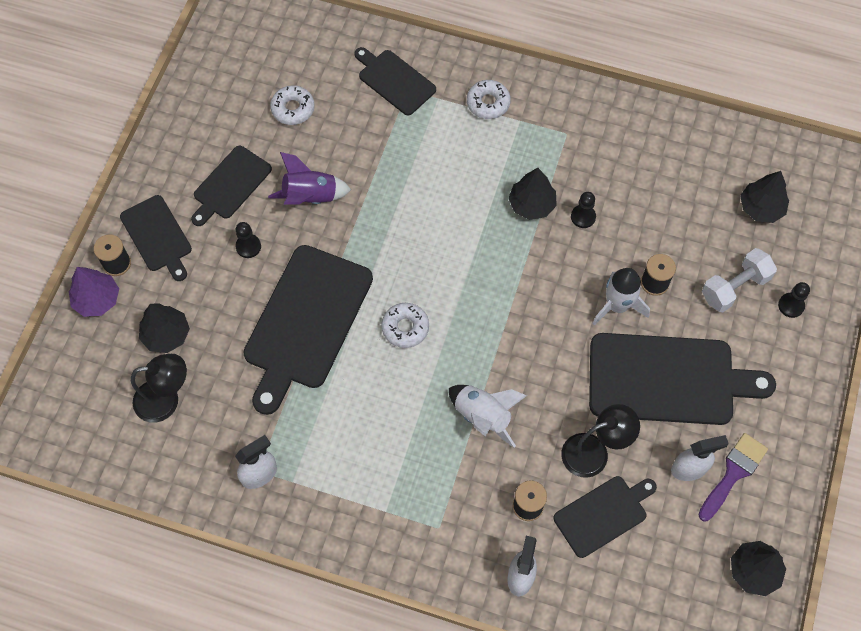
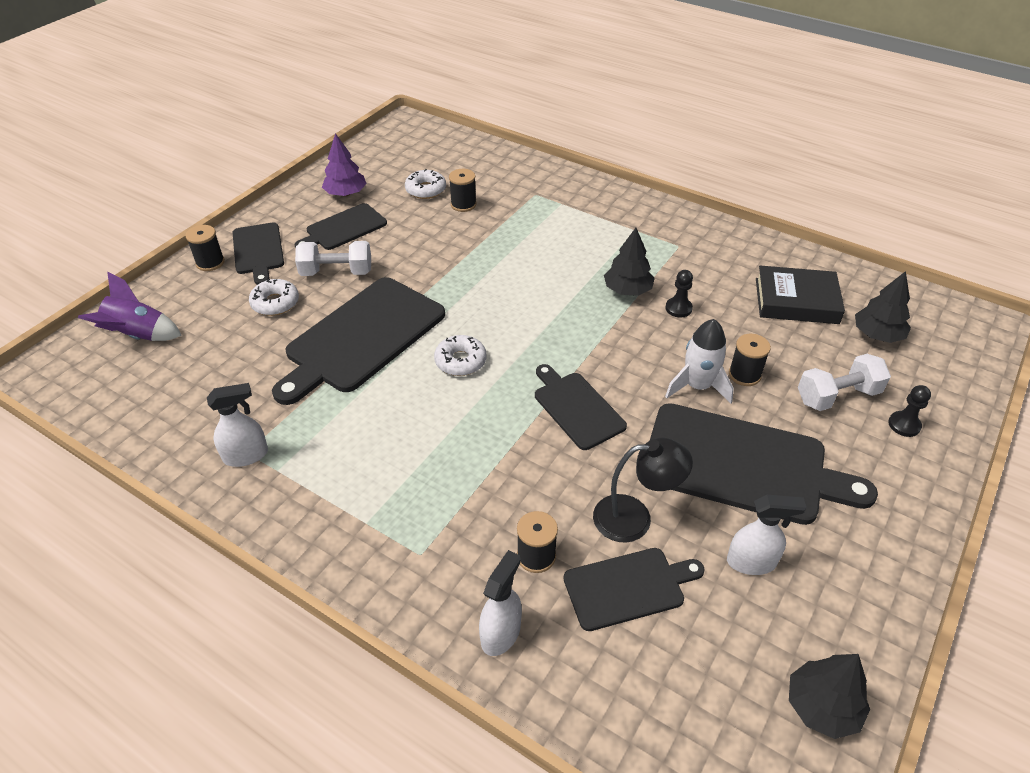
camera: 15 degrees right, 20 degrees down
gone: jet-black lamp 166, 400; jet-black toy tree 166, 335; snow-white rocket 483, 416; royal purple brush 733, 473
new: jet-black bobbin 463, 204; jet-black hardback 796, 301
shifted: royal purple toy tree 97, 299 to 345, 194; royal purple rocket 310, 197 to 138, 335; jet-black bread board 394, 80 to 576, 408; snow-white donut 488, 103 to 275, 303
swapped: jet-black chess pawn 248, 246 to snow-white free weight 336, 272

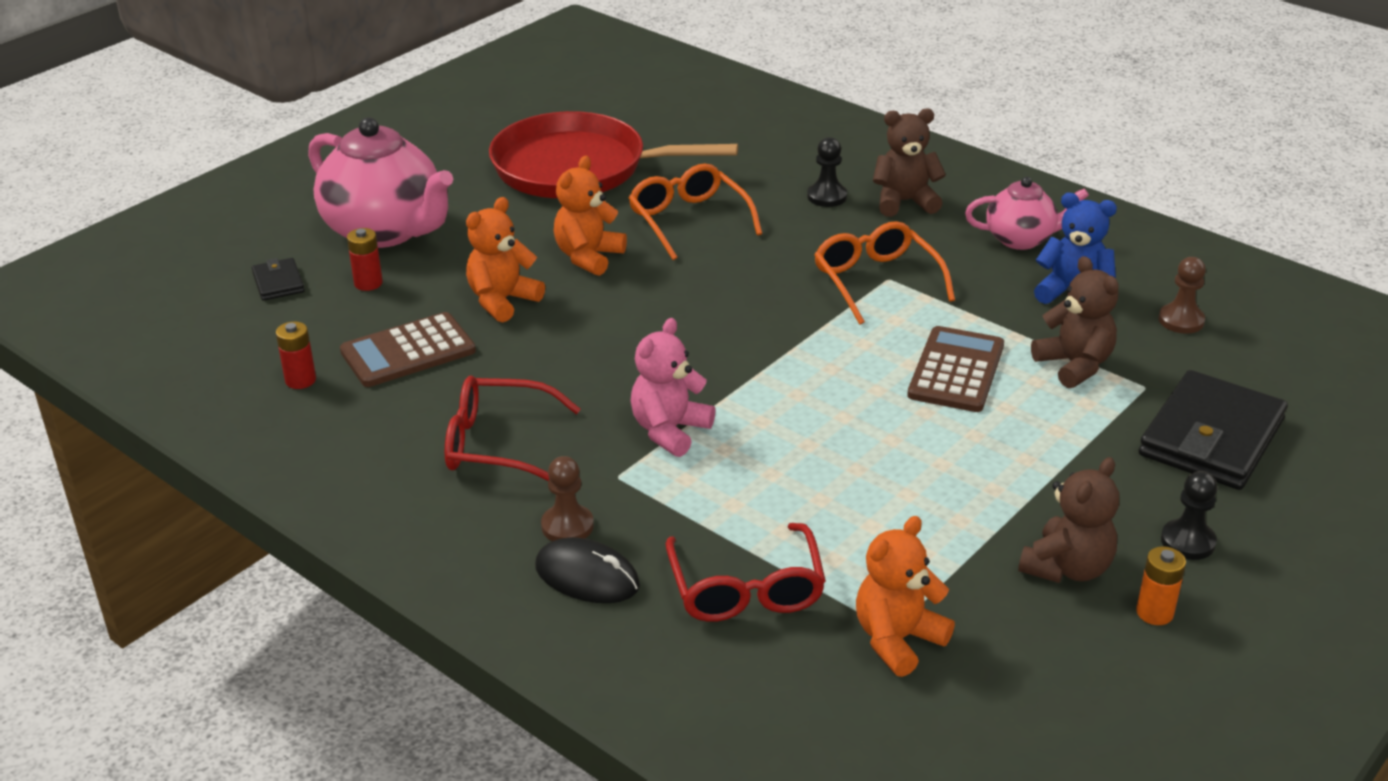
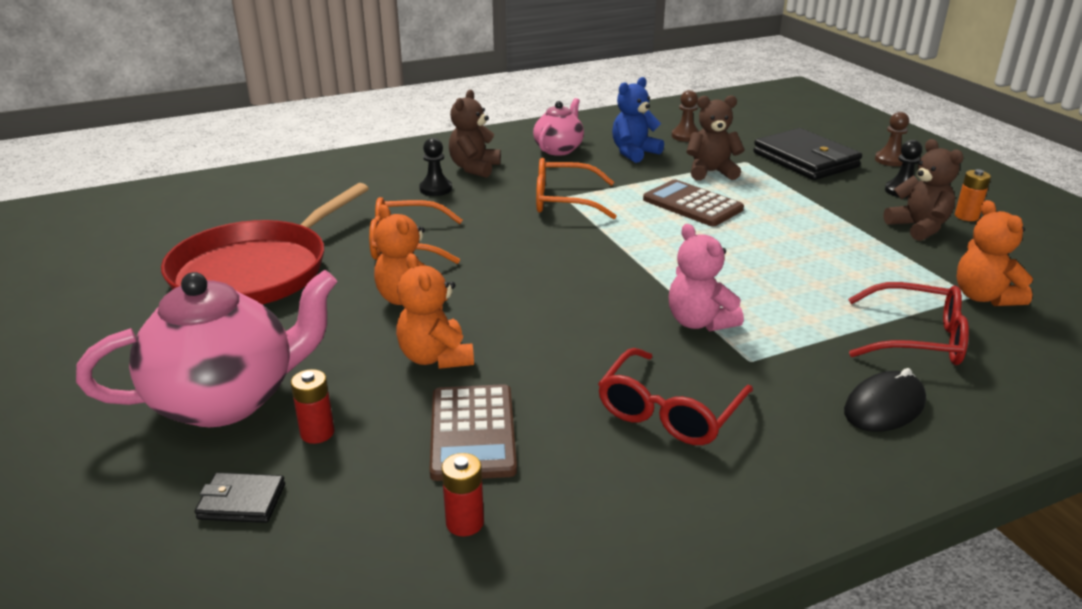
camera: 65 degrees left, 5 degrees down
shifted: russet chess pawn 567, 526 to 890, 160

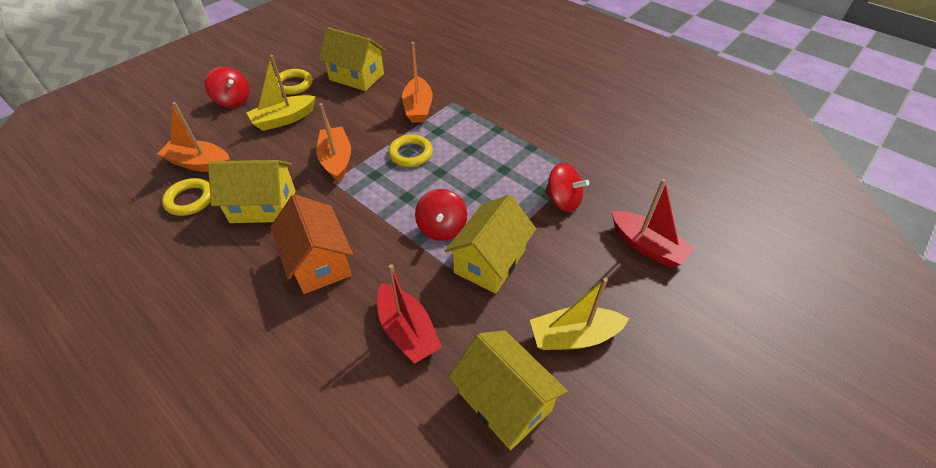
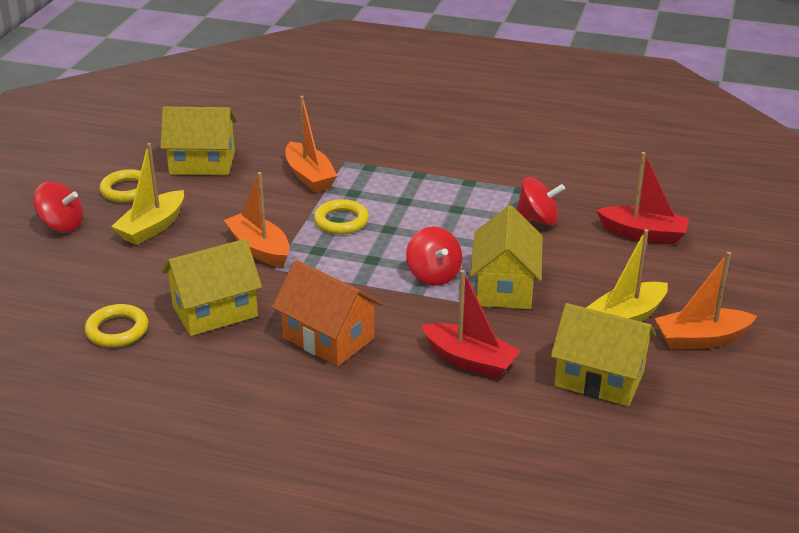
camera: 25 degrees left, 15 degrees down
shifted: bright orange toy boat 199, 163 to 701, 339

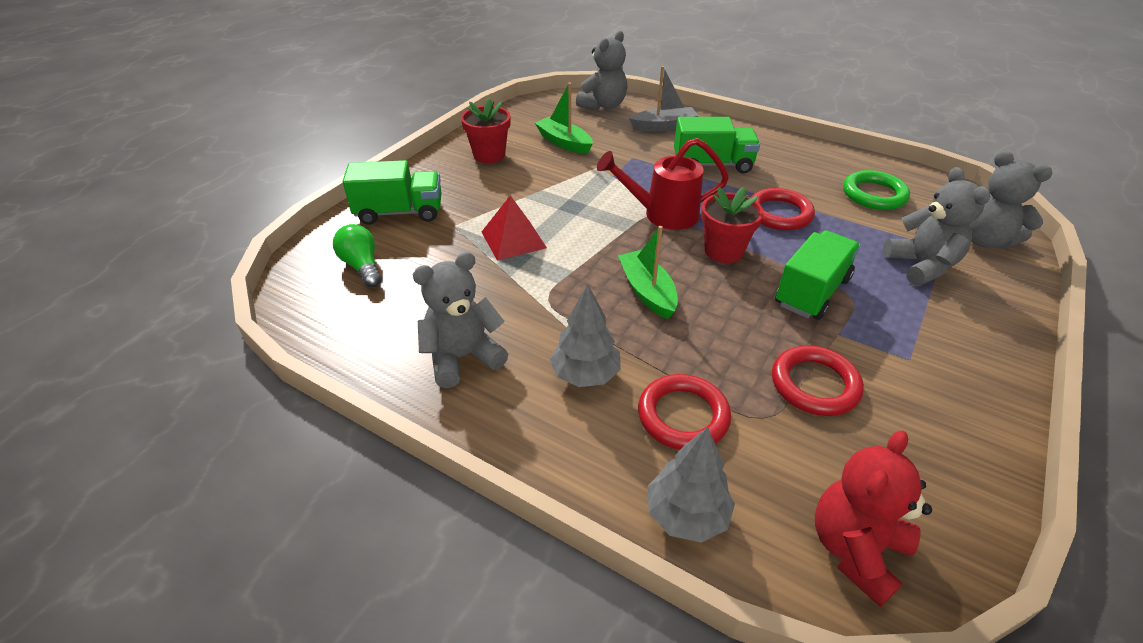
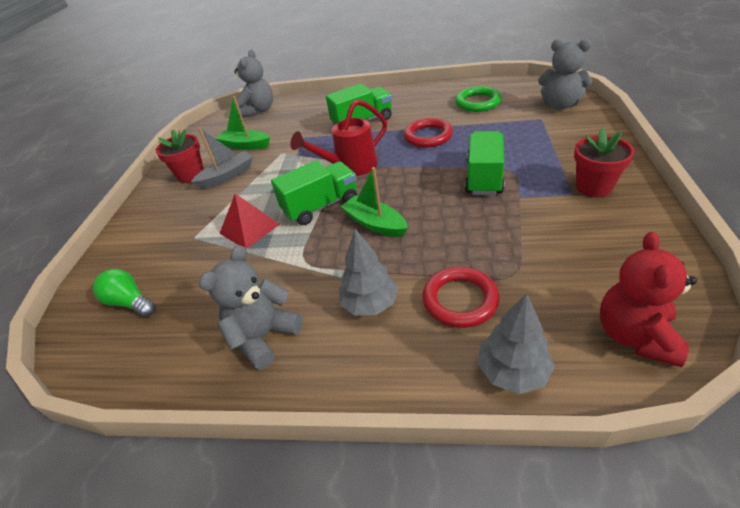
camera: 20 degrees left, 0 degrees up
gone: red torus 814, 384; gray stuffed bear 921, 266
shifted: emerald truck 399, 212 to 321, 206; gray toy boat 663, 126 to 227, 176; red plant pot 723, 251 to 593, 187

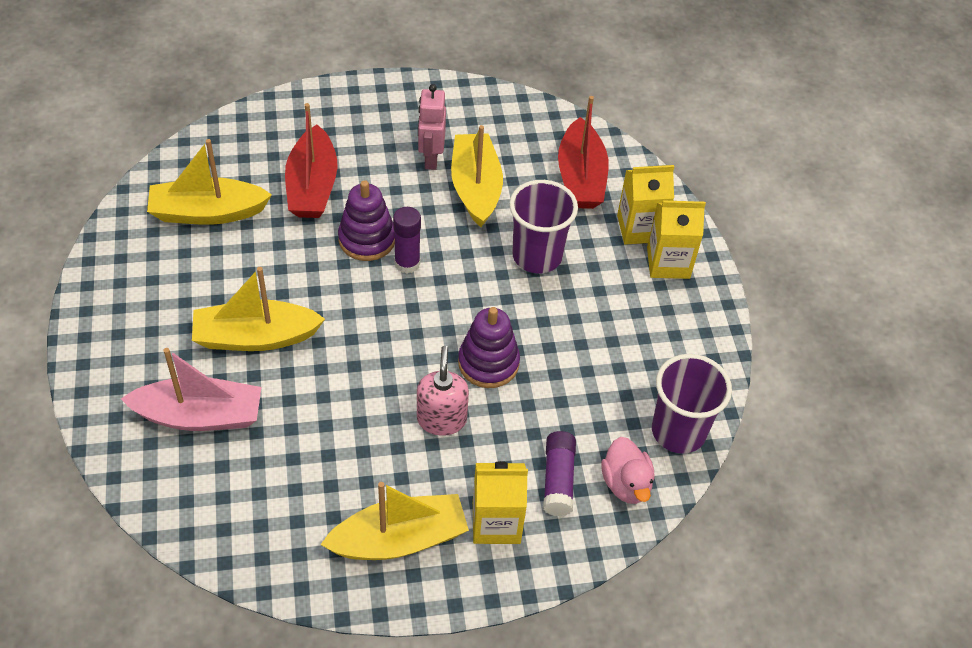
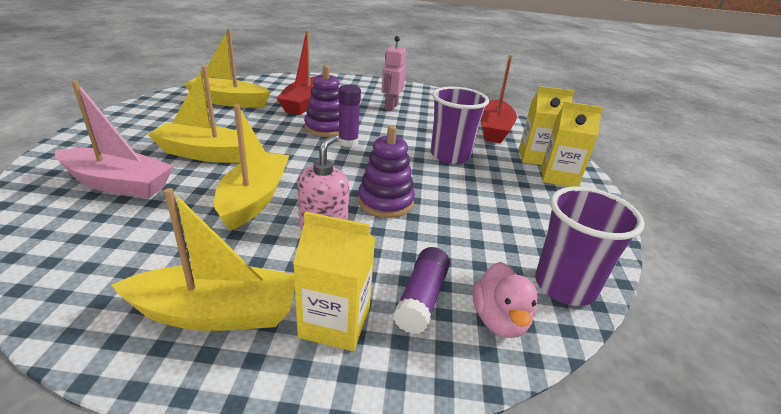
camera: 15 degrees right, 20 degrees down
shifted: yellow toy boat 475, 188 to 254, 199

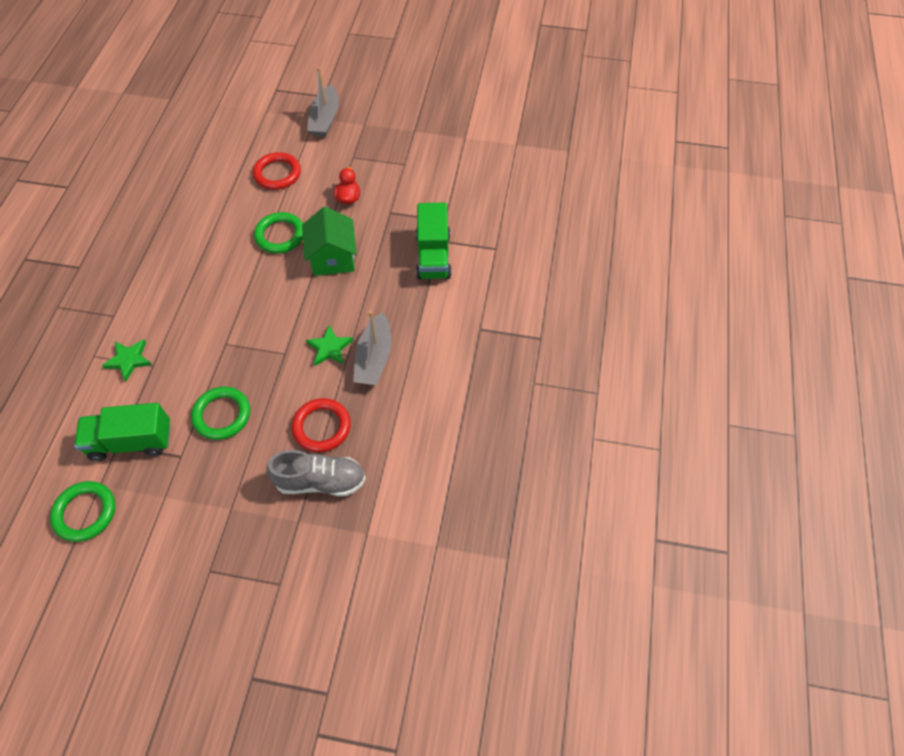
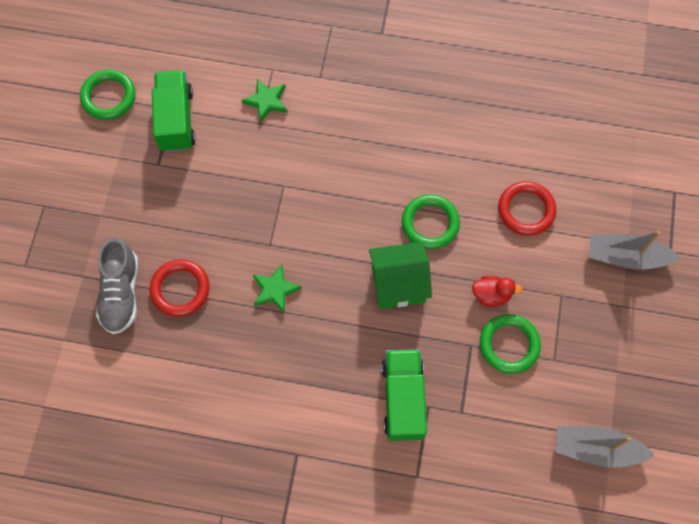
camera: 90 degrees right, 10 degrees up
shifted: emerald torus 222, 415 to 509, 345; gray toy boat 374, 358 to 596, 449
rotated: emerald truck 433, 256 = 403, 399 90 degrees clockwise

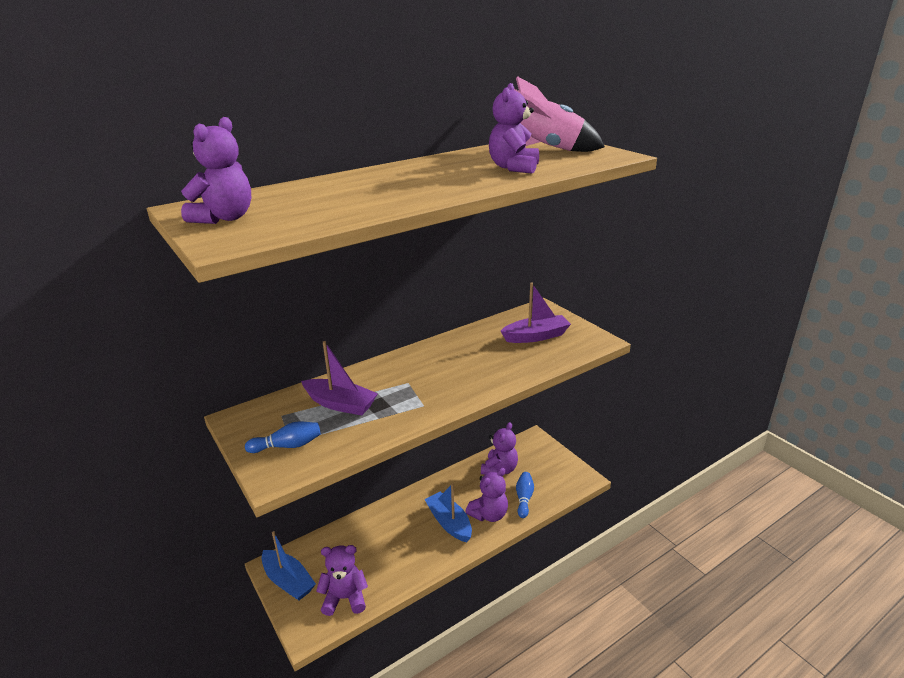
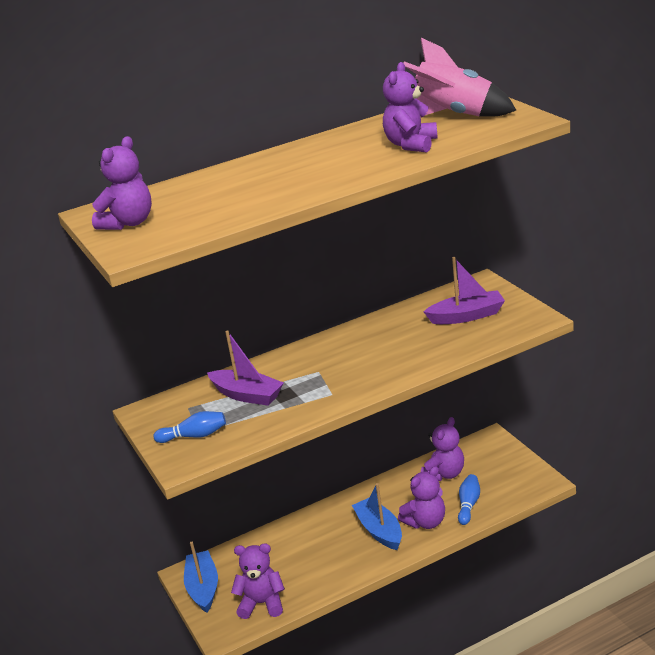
camera: 10 degrees right, 0 degrees up
rotated: royal blue toy boat 288, 581 = 203, 588 150 degrees counterclockwise

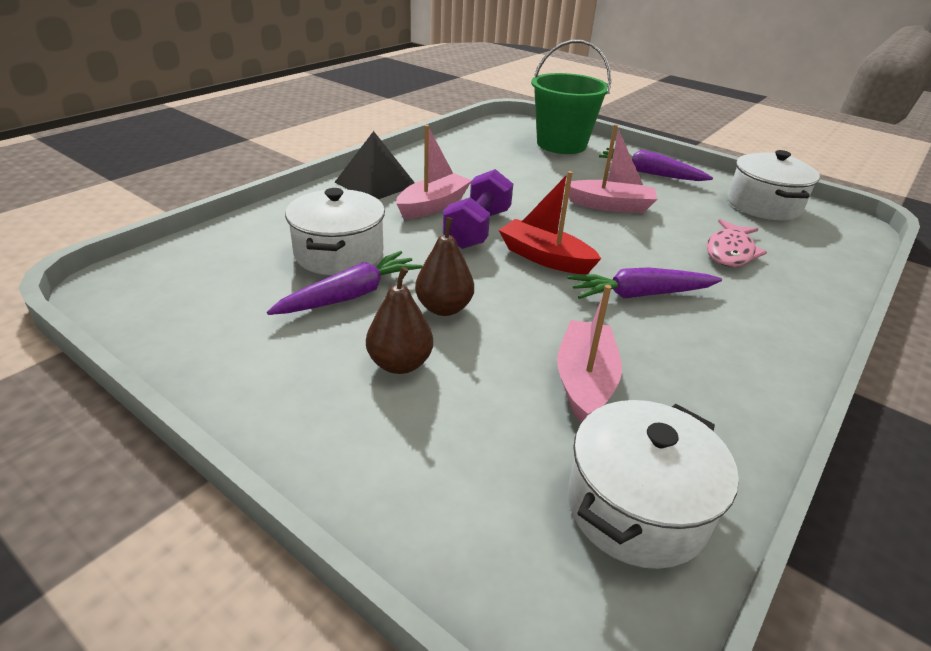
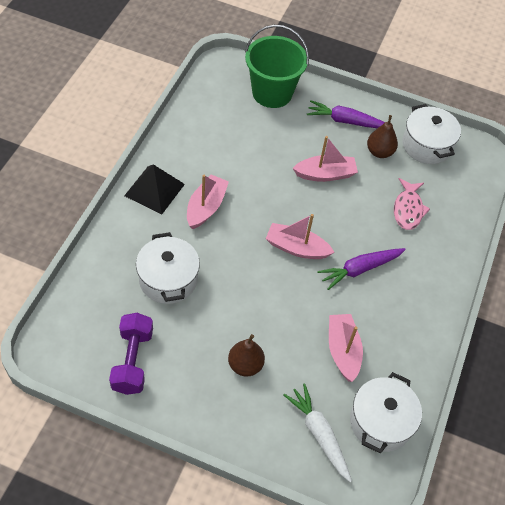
camera: 20 degrees left, 20 degrees up
gone: royal purple carrot 351, 295
new: snow-white carrot 319, 434
shifted: russet pear fruit 444, 308 to 379, 152; royal purple free weight 477, 229 to 132, 361
repainted: red toy boat 545, 258 to rose-pink toy boat 296, 248

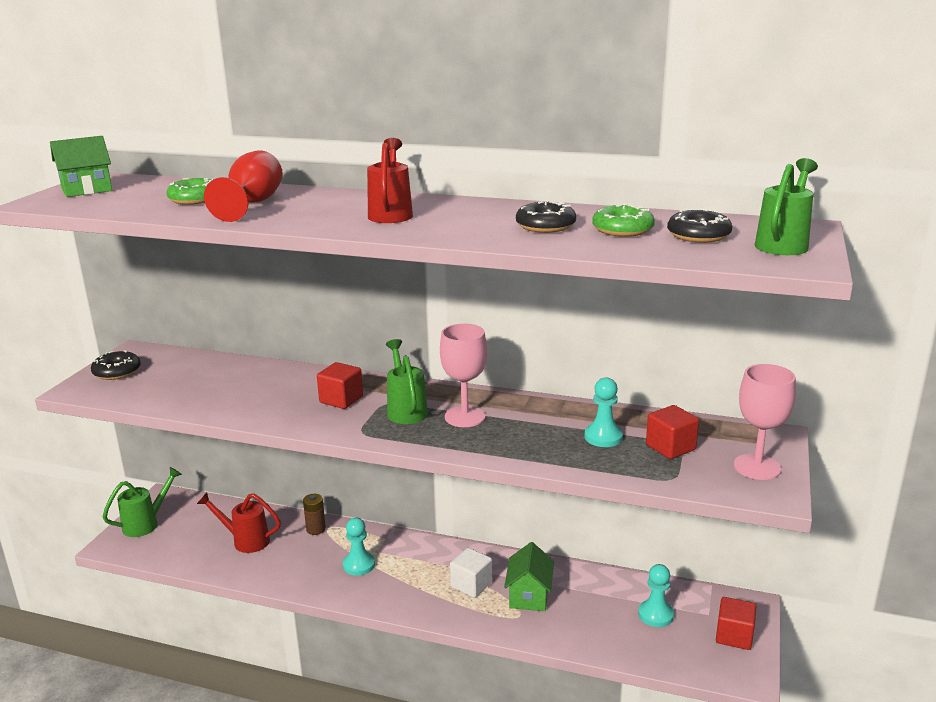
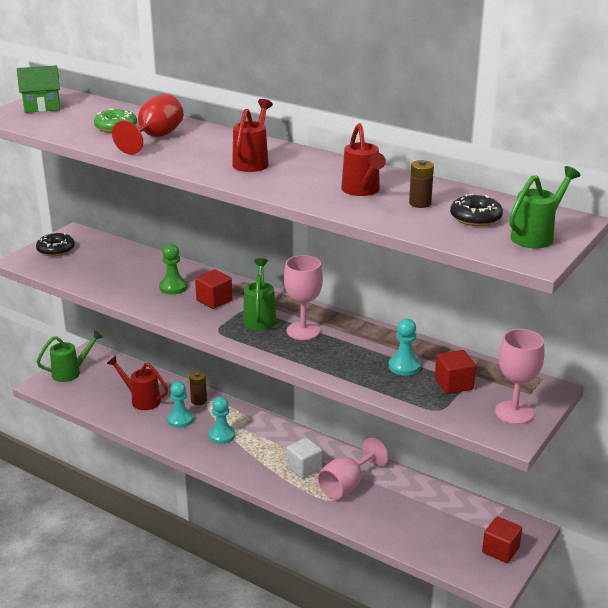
camera: 15 degrees right, 5 degrees up
new: emerald chess pawn 173, 287
shifted: turquoise chess pawn 655, 615 to 180, 419
swapped: emerald house 529, 596 to rose-pink goblet 346, 485; jet-black donut 545, 226 to red watering pot 362, 191; emerald donut 622, 230 to russet power cell 420, 203

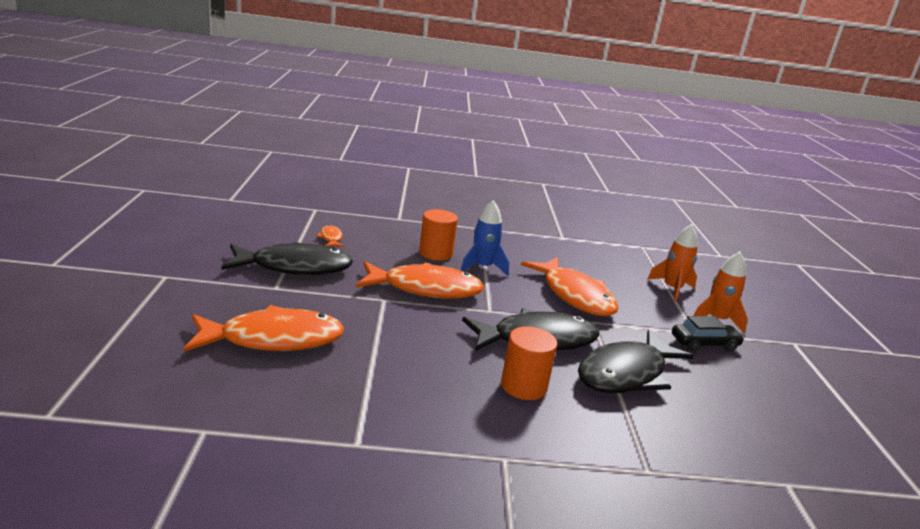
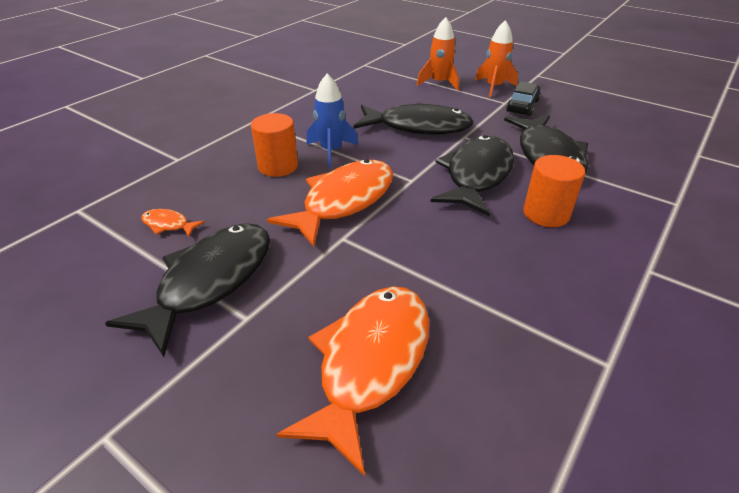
camera: 50 degrees left, 15 degrees up
repainted: bright orange toy fish 574, 295 to jet-black toy fish 418, 127

